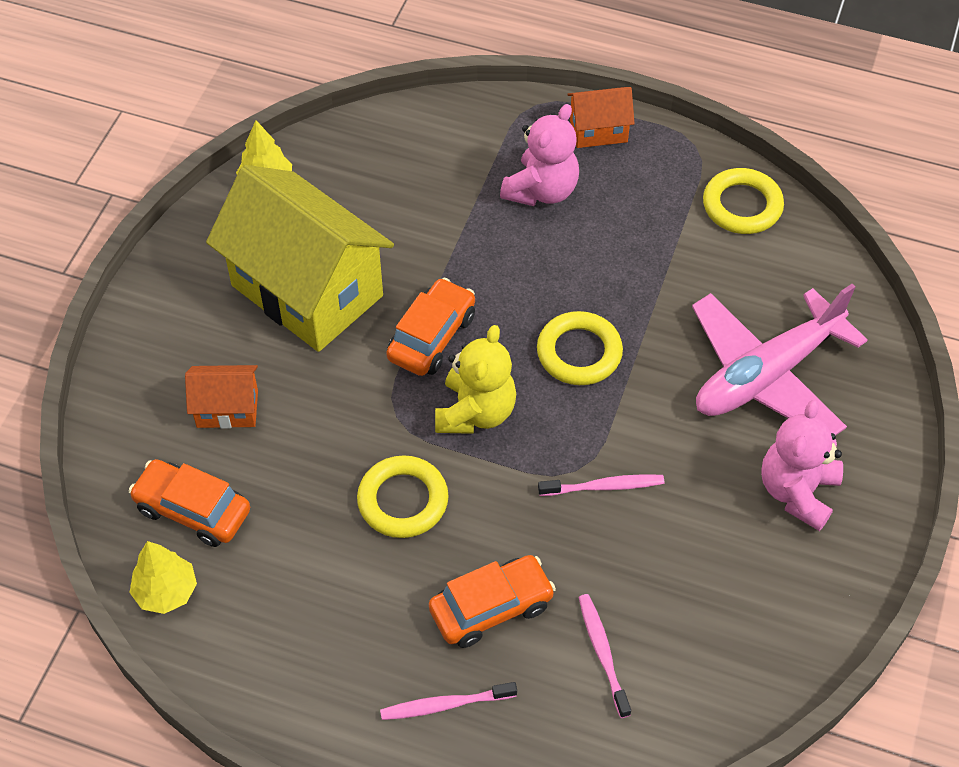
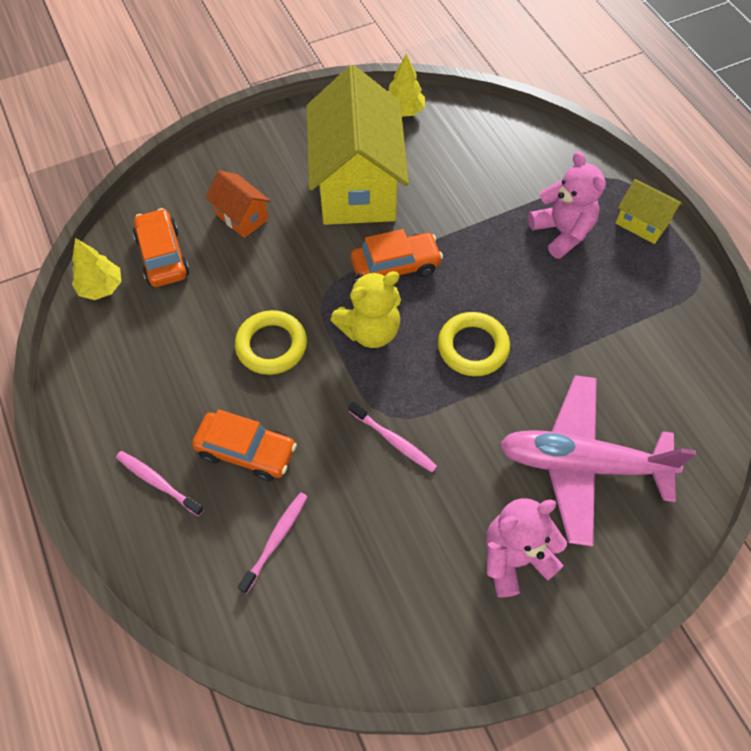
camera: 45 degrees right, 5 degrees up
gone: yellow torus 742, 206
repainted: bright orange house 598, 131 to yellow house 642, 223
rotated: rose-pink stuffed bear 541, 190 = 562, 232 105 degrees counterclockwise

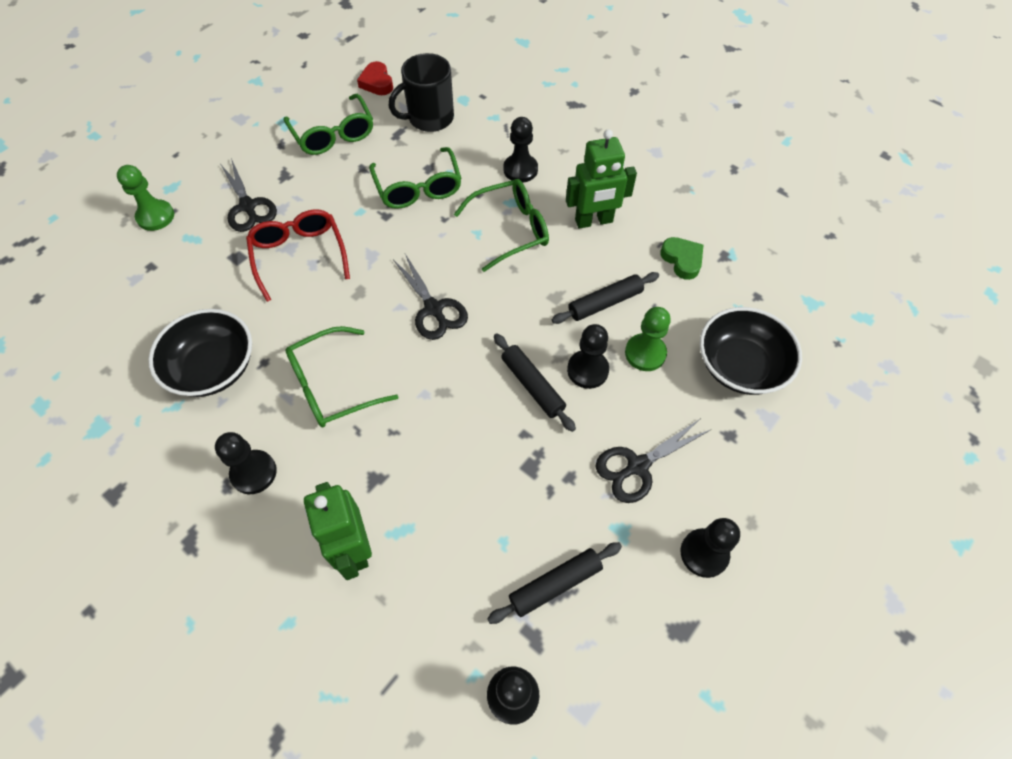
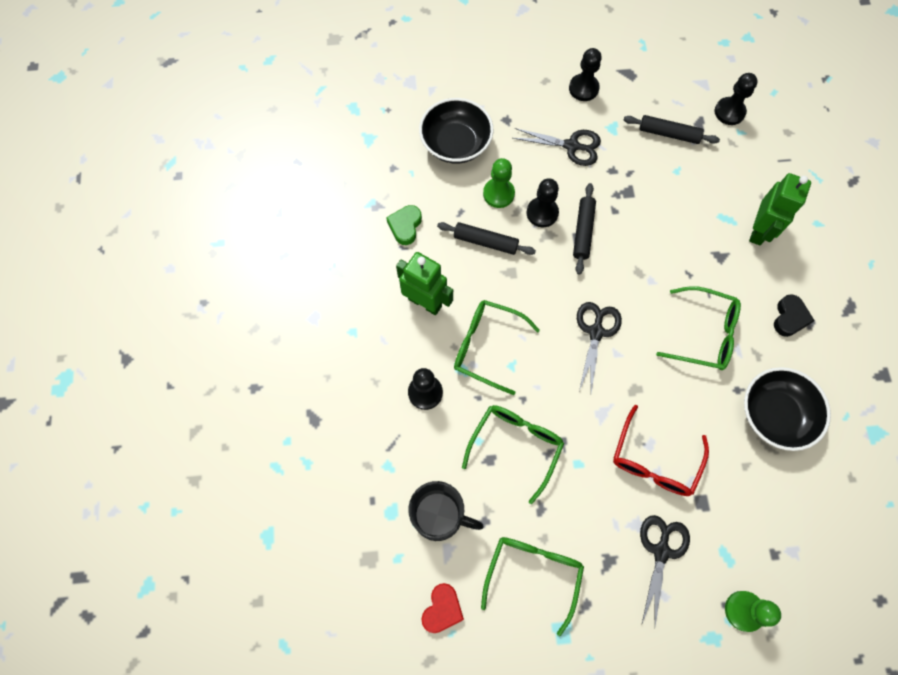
camera: 135 degrees left, 10 degrees up
swapped: jet-black chess pawn 254, 473 to jet-black heart 789, 318

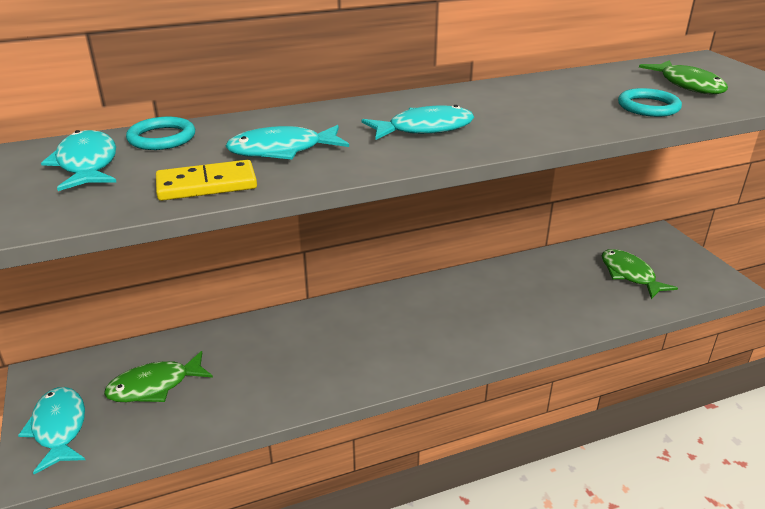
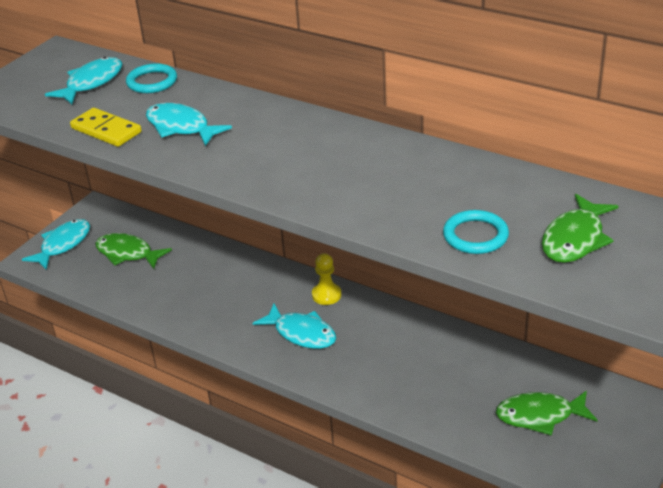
camera: 55 degrees right, 5 degrees up
new: yellow chess pawn 326, 295
shifted: turquoise toy fish 424, 129 to 301, 333
rotated: emerald toy fish 630, 275 = 540, 415 120 degrees counterclockwise

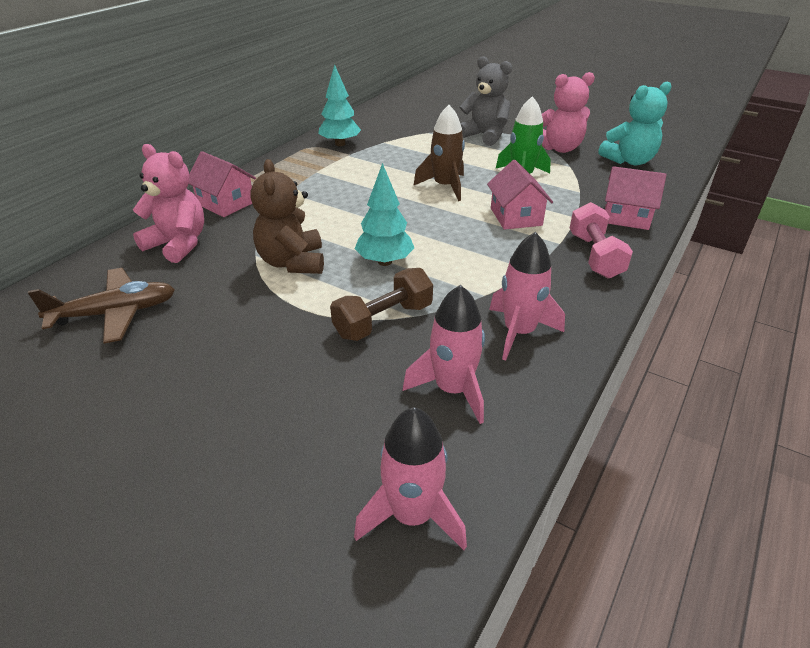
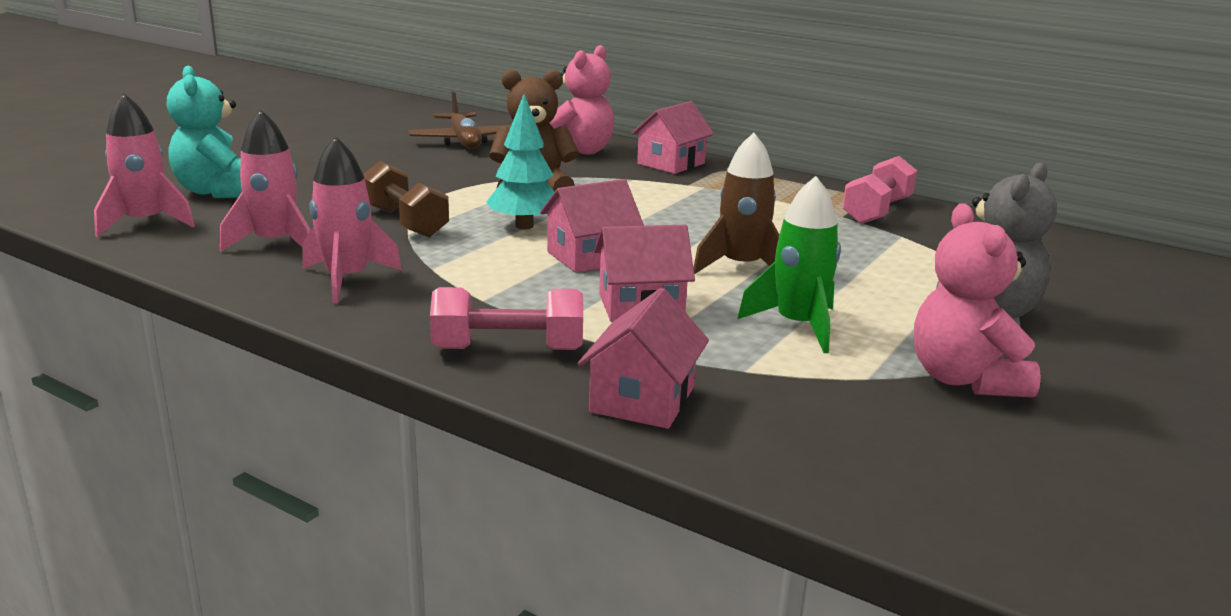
camera: 90 degrees right, 15 degrees down
new: rose-pink house 590, 257
shifted: turquoise stuffed bear 629, 161 to 217, 192
swapped: turquoise toy tree 340, 144 to rose-pink free weight 877, 211

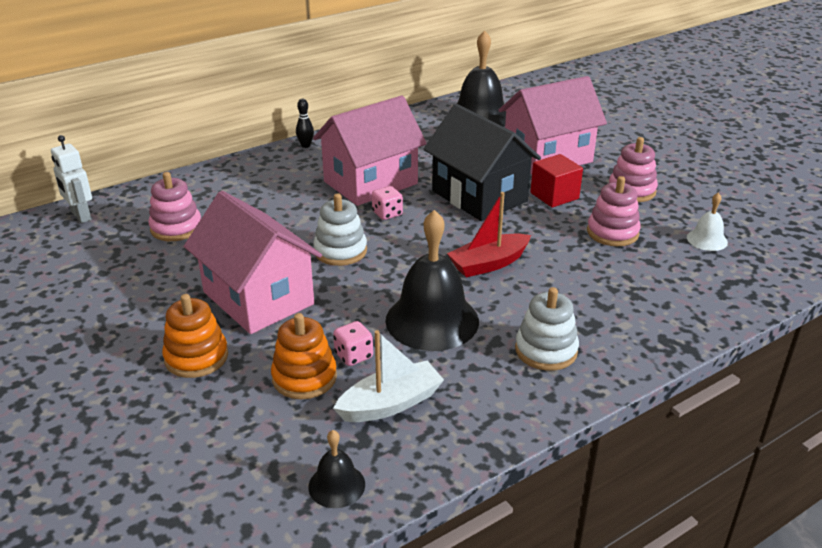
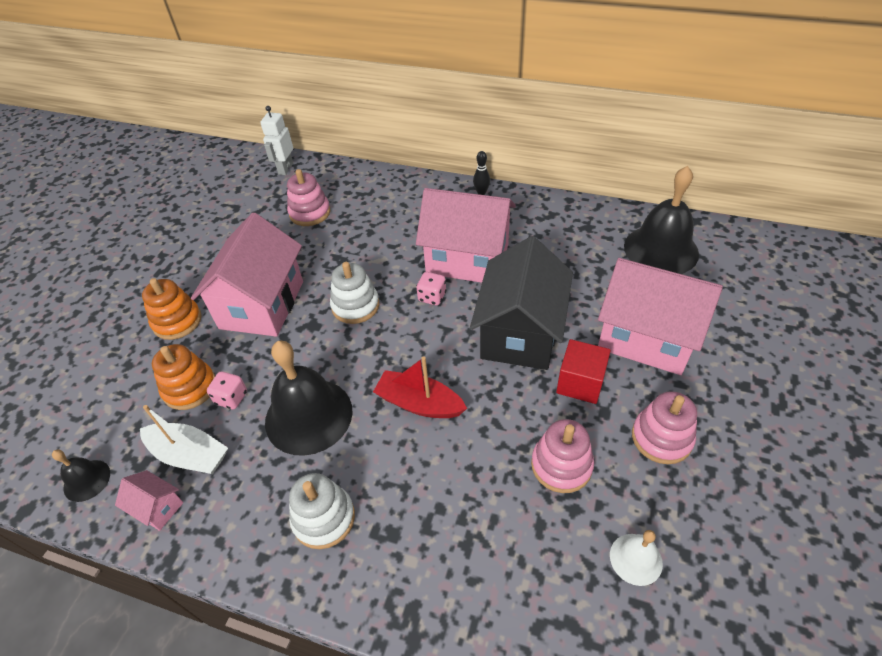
camera: 55 degrees right, 15 degrees up
new: rose-pink house 157, 507

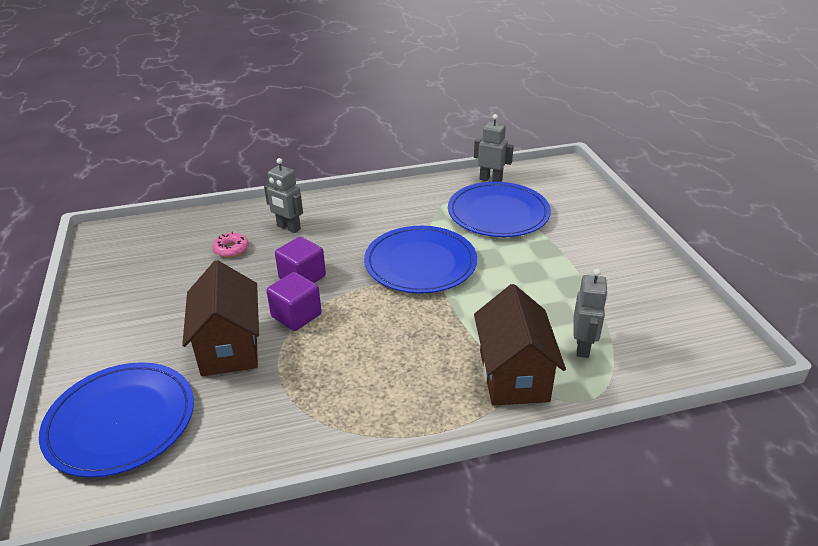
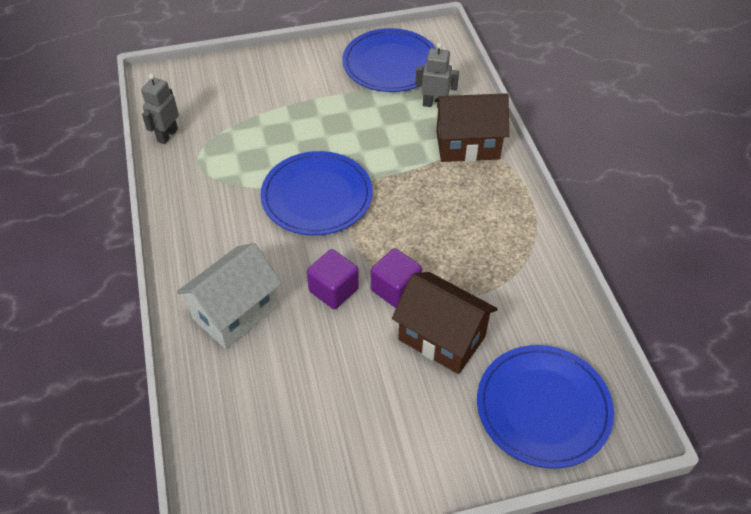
camera: 90 degrees left, 15 degrees up
gone: rose-pink donut 231, 249
shifted: royal blue plate 498, 213 to 390, 64
swapped: gray robot figure 288, 228 to snow-white house 235, 312
rotated: russet house 229, 347 = 442, 338 45 degrees clockwise

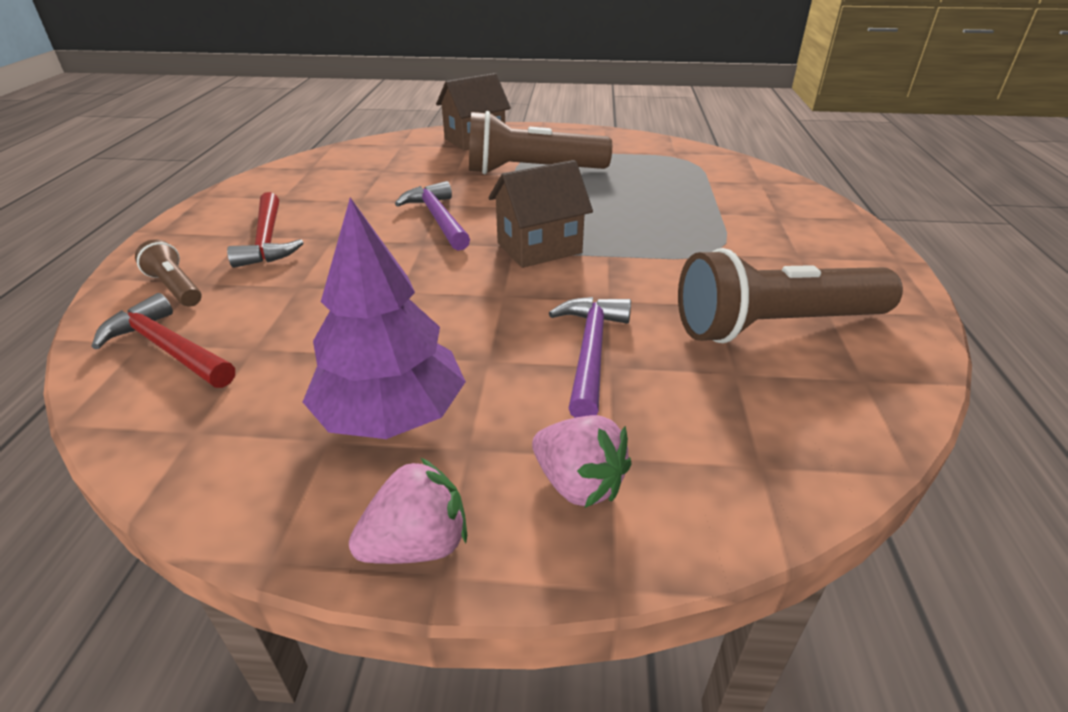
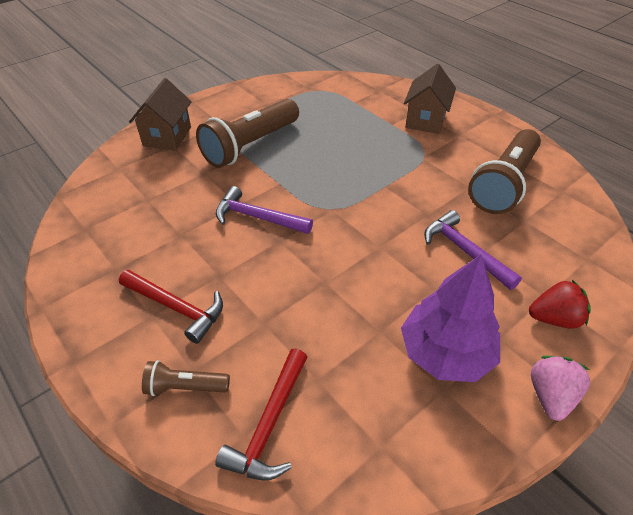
camera: 45 degrees left, 10 degrees up
shifted: russet house 539, 248 to 425, 120
repainted: rose-pink toy strawberry 578, 484 to red toy strawberry 554, 318
rotated: red hammer 168, 349 = 270, 423 60 degrees counterclockwise

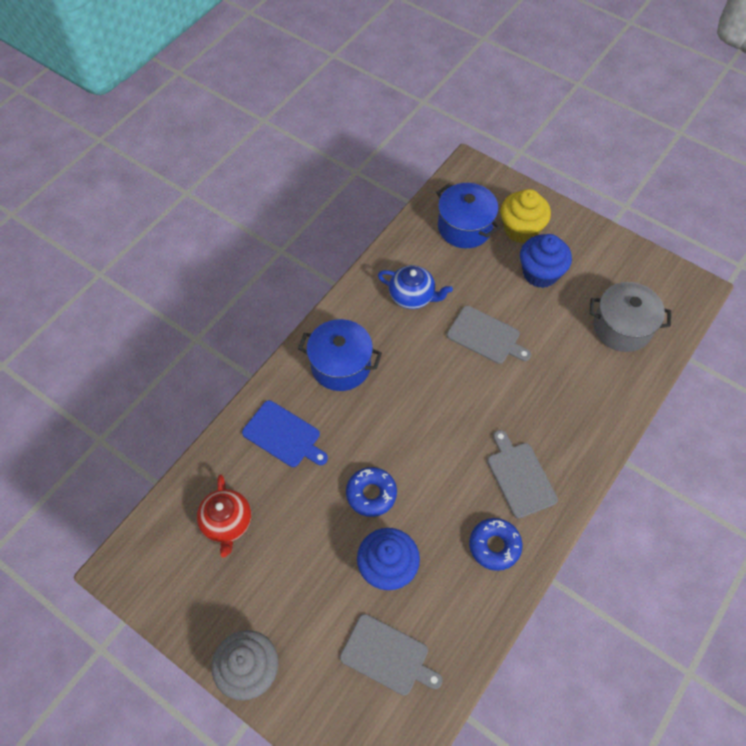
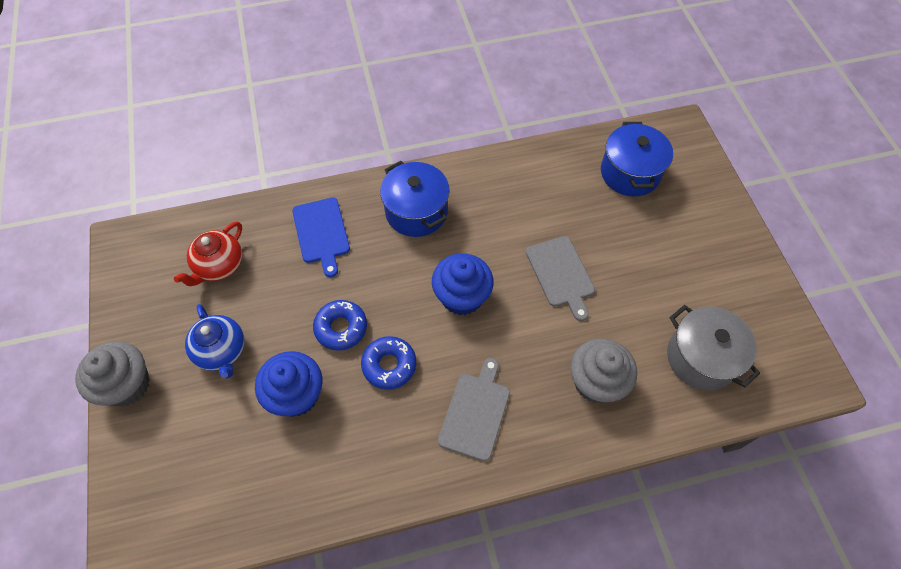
camera: 40 degrees right, 0 degrees up
gone: gray bread board 388, 656; yellow cupcake 521, 229
new: gray cupcake 596, 382
shifted: royal blue tea pot 412, 296 to 221, 351; royal blue donut 494, 546 to 389, 365; royal blue cupcake 540, 273 to 462, 297

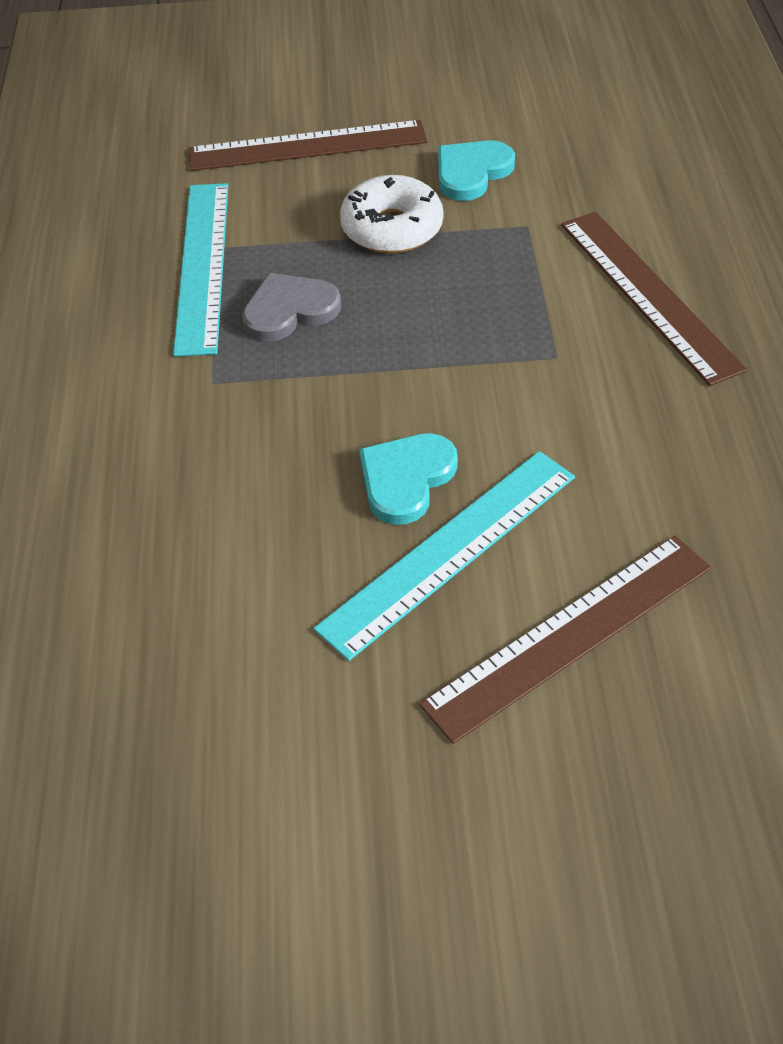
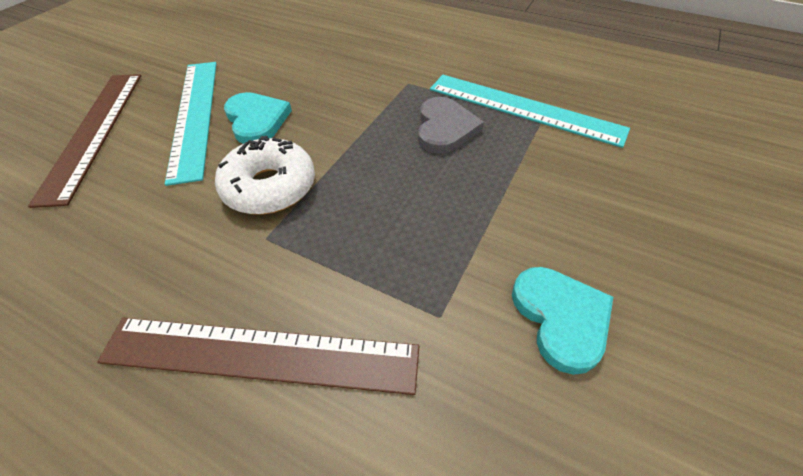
camera: 120 degrees right, 0 degrees up
gone: russet ruler 307, 146
shifted: snow-white donut 392, 228 to 269, 187

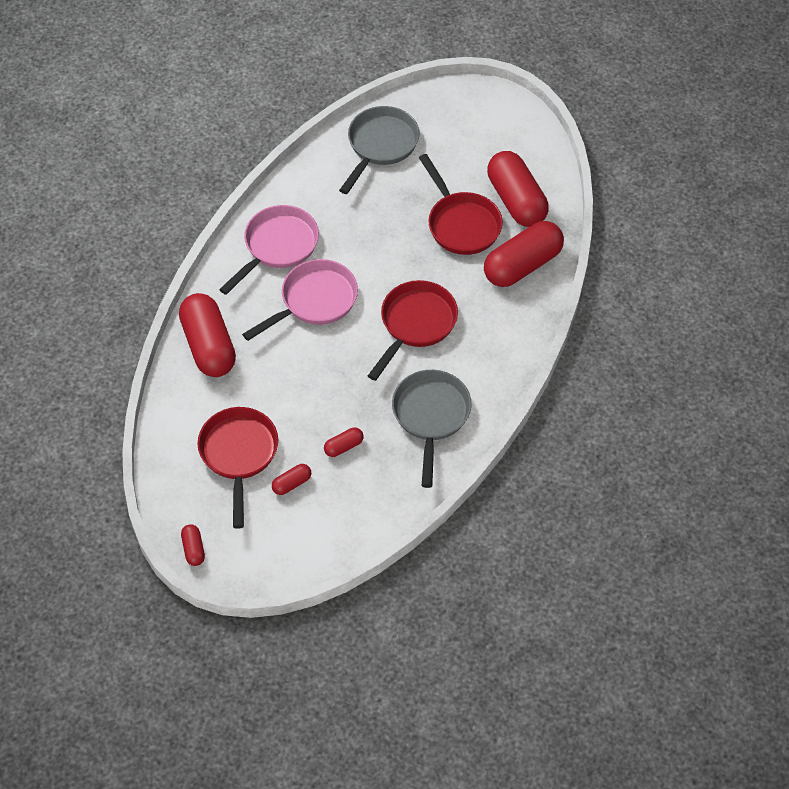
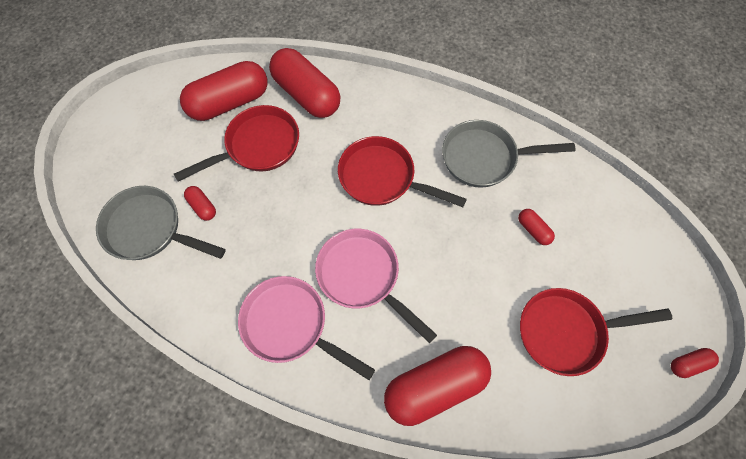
camera: 95 degrees left, 10 degrees up
shifted: red capsule 292, 483 to 202, 206

